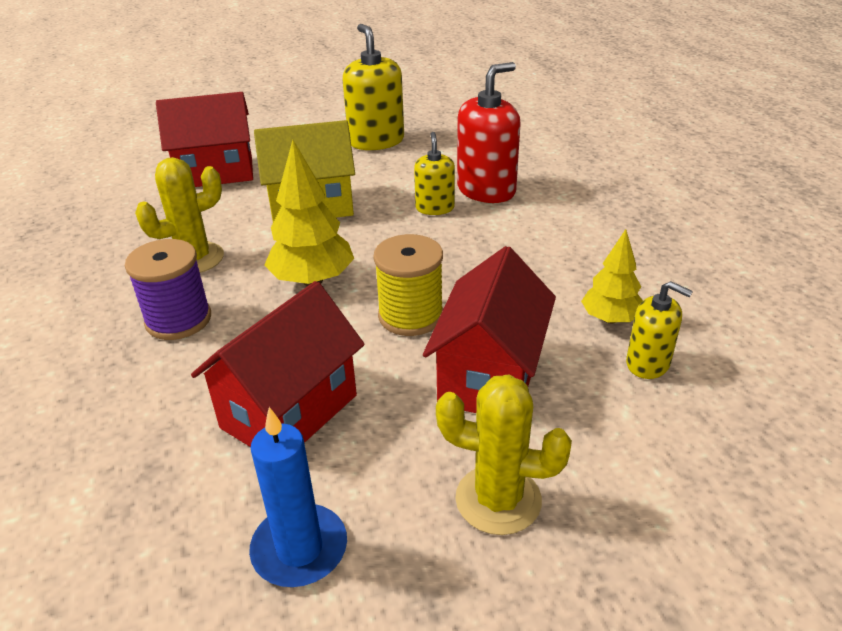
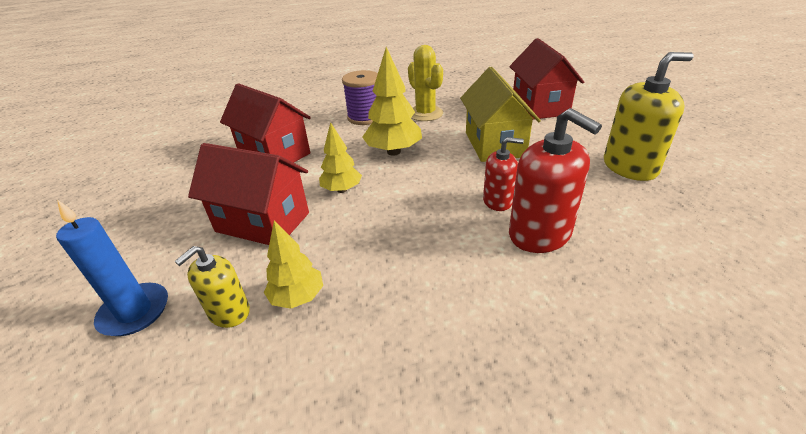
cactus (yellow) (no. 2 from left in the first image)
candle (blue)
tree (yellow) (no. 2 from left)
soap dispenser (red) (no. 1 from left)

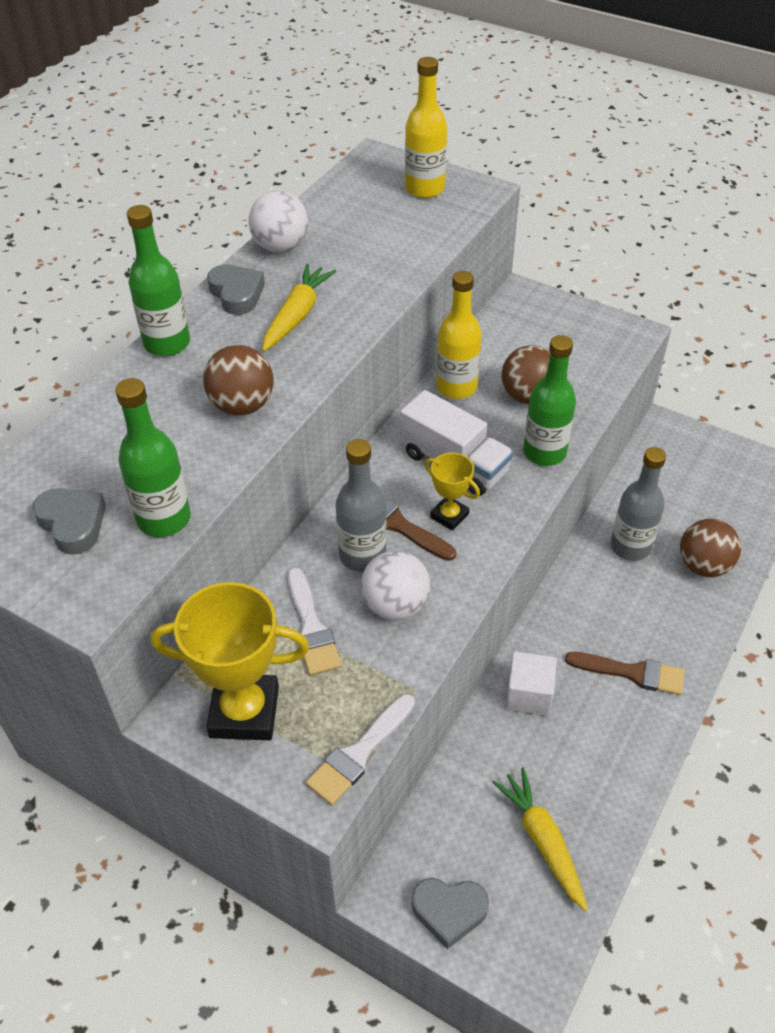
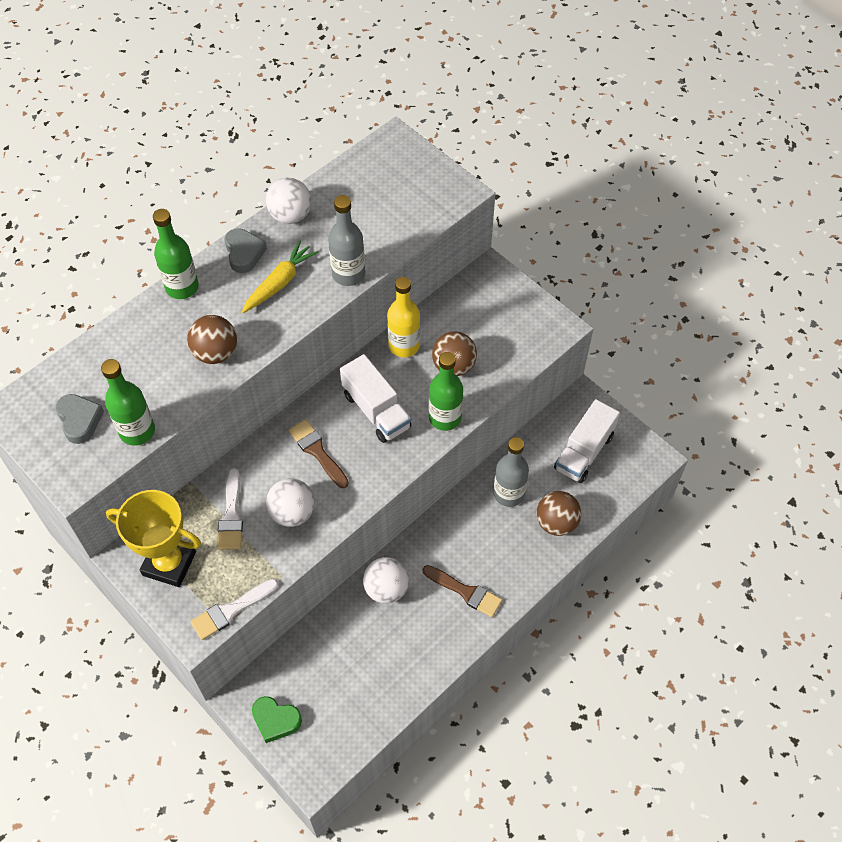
bottle (yellow) (no. 1 from left in the first image)
trophy (yellow) (no. 2 from left in the first image)
carrot (yellow) (no. 2 from left in the first image)
truck (white) (no. 2 from left)
bottle (grey) (no. 1 from left)
ball (white) (no. 3 from left)
heart (green)

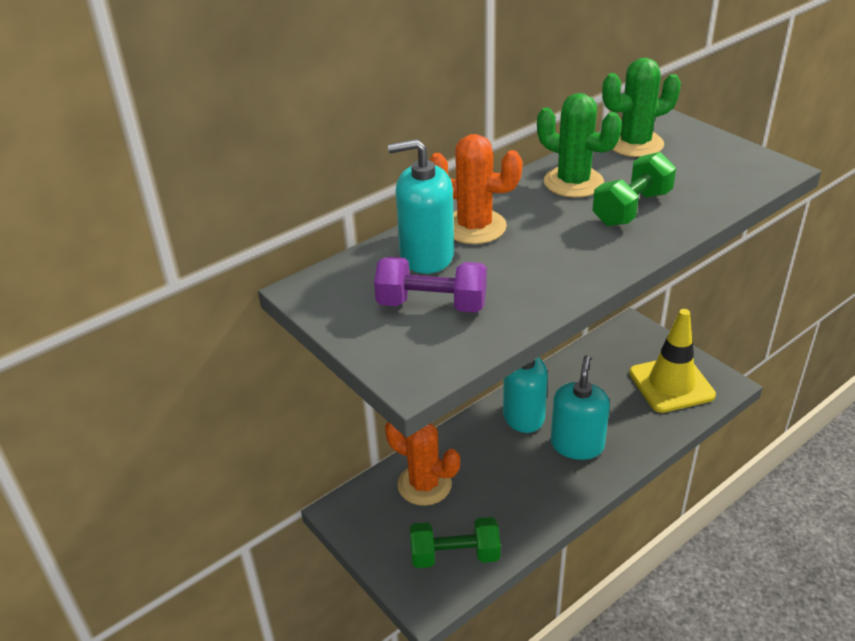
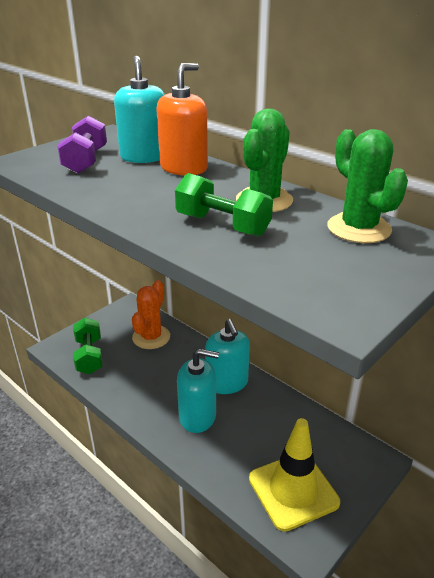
soap dispenser (orange)

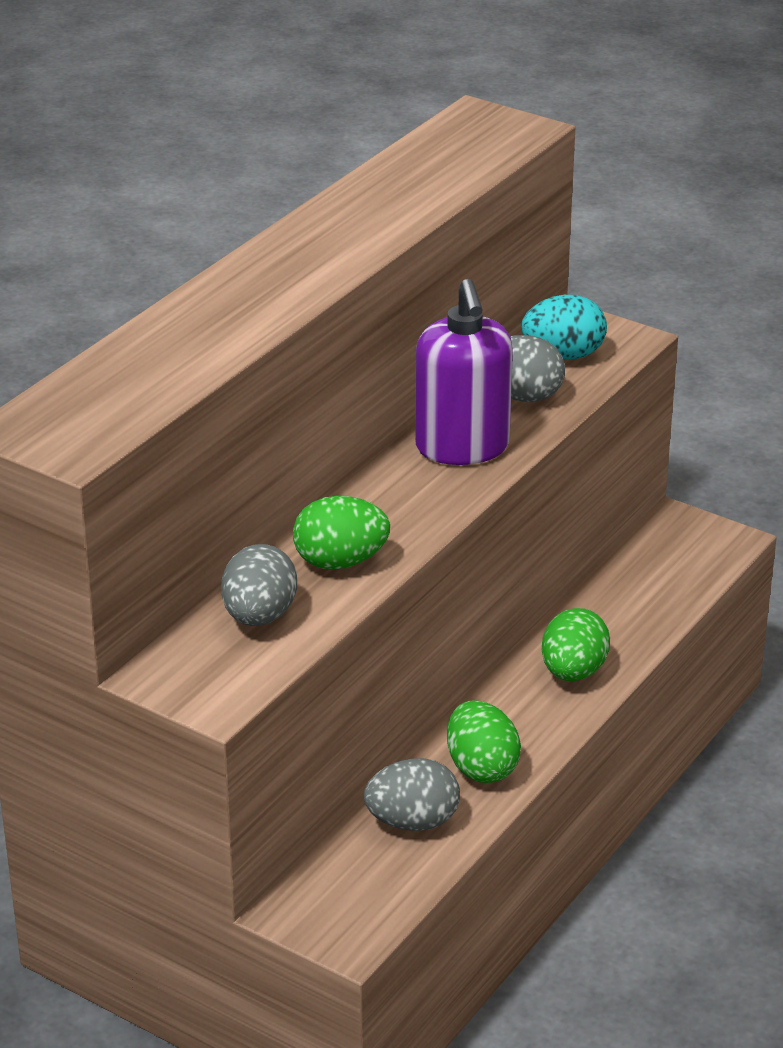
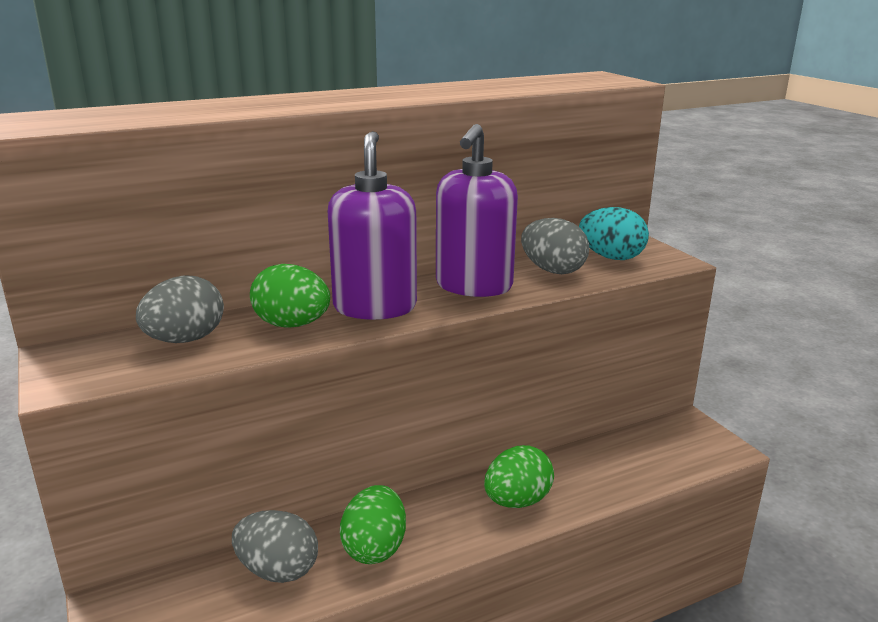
soap dispenser (purple) (no. 1 from left)

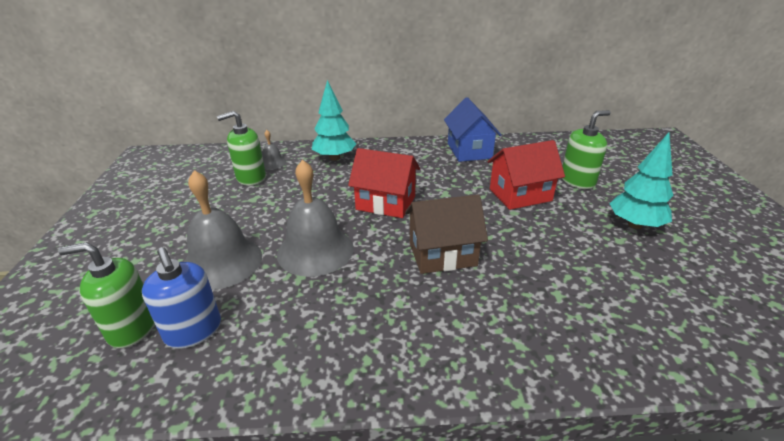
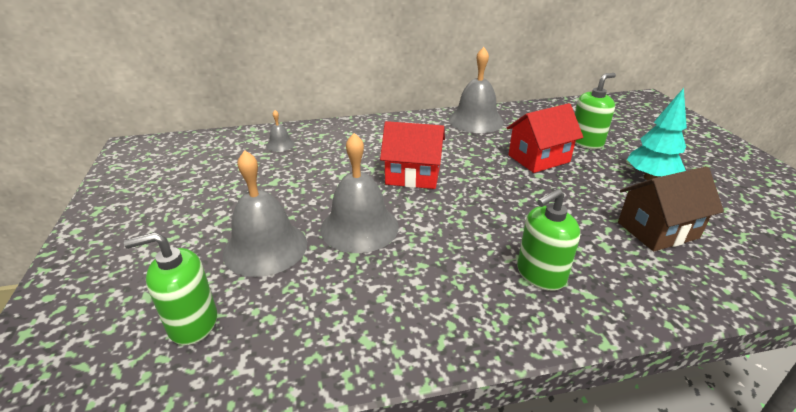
soap dispenser (blue)
tree (turquoise) (no. 1 from left in the first image)
soap dispenser (green) (no. 2 from left)
house (brown)
bell (grey) (no. 4 from left)

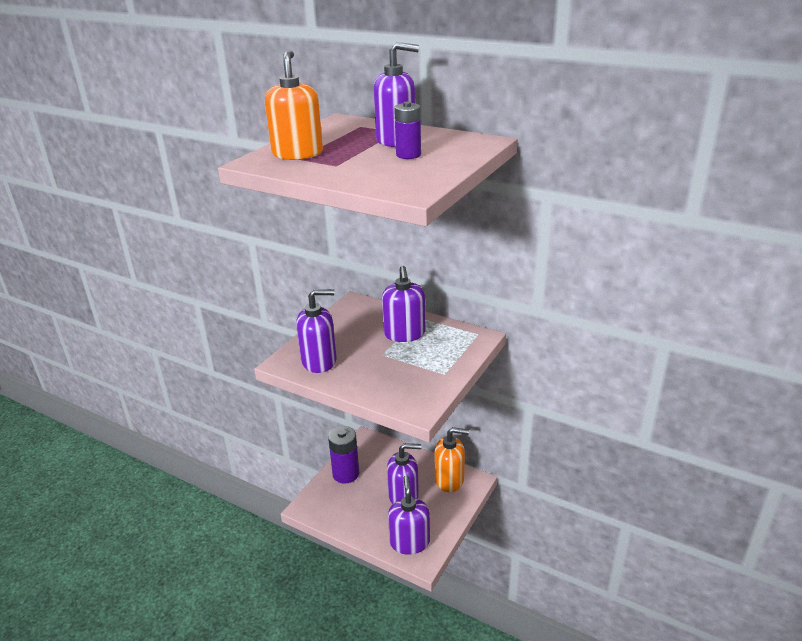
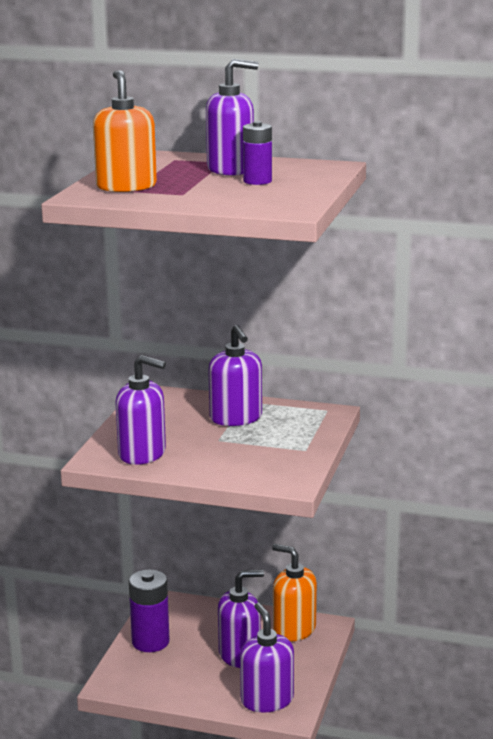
soap dispenser (purple) (no. 1 from left)
soap dispenser (orange) (no. 2 from left)

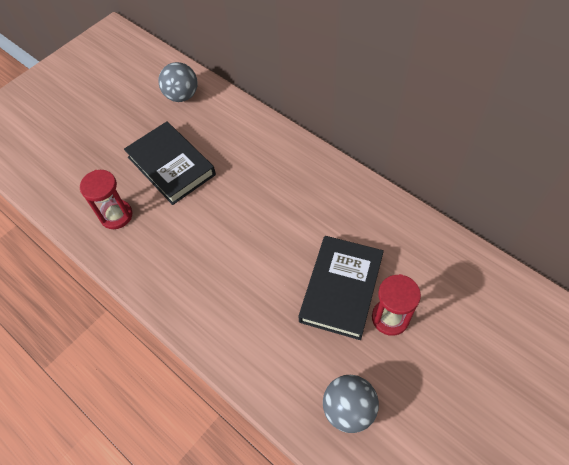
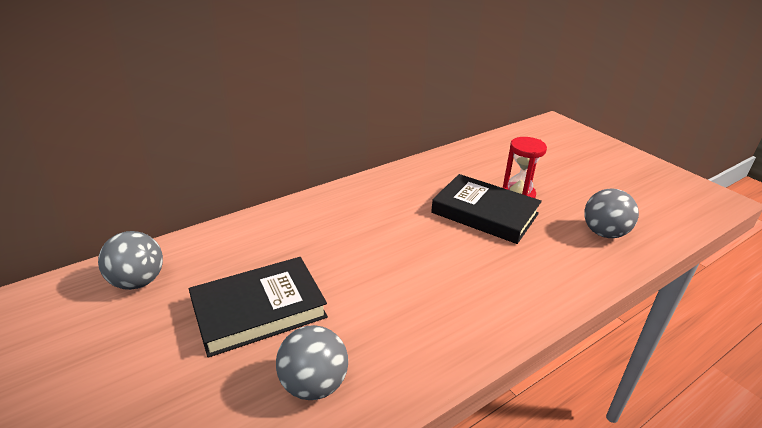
ball (grey) (no. 2 from left)

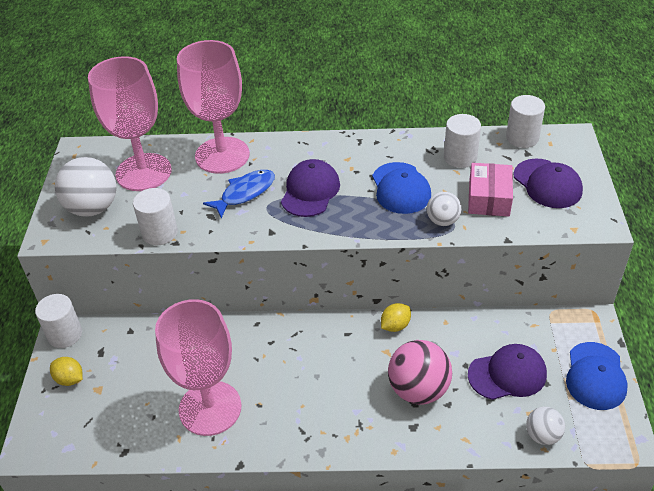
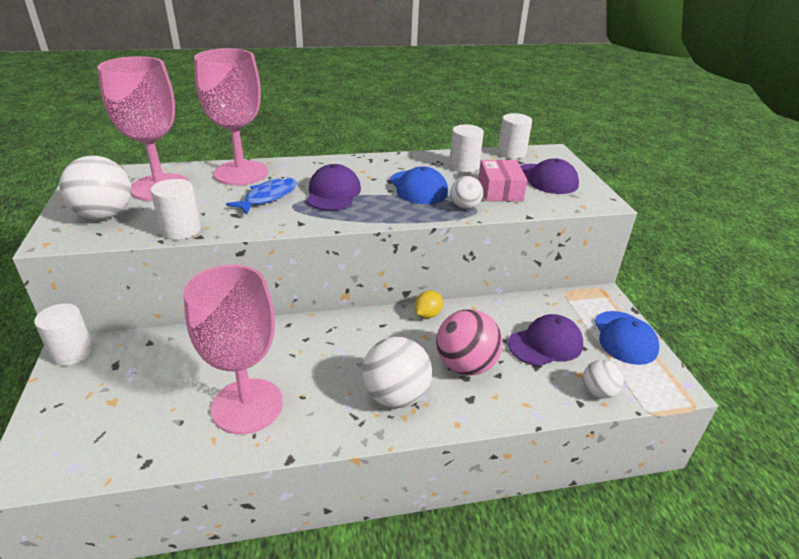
lemon (yellow) (no. 1 from left in the first image)
ball (white) (no. 2 from left)

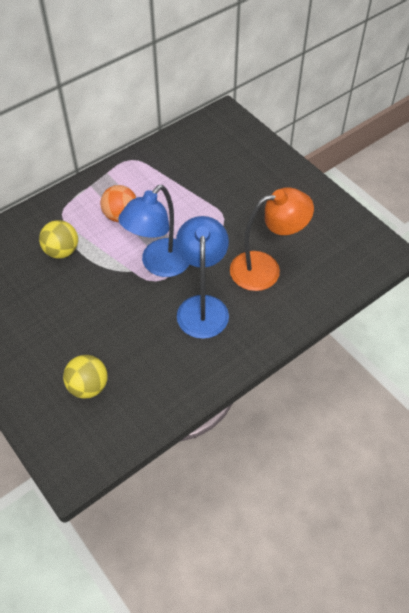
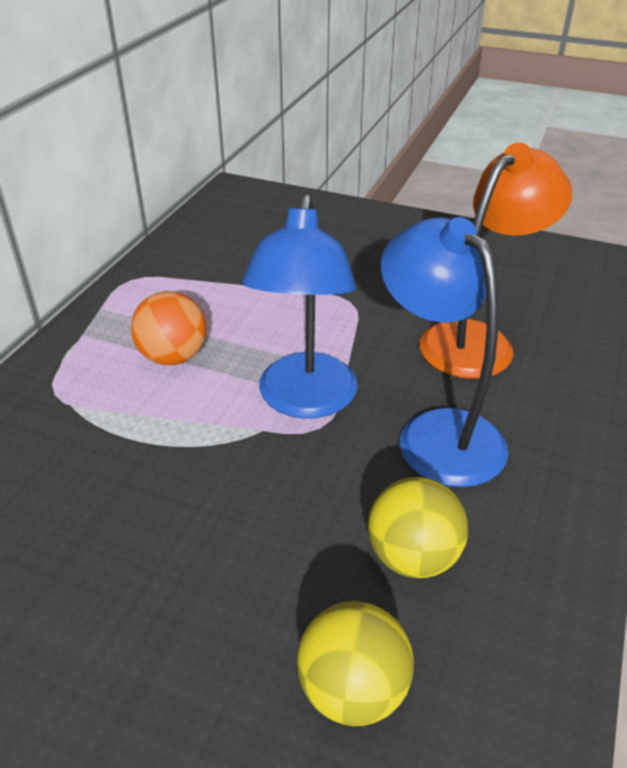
ball (yellow) (no. 2 from left)

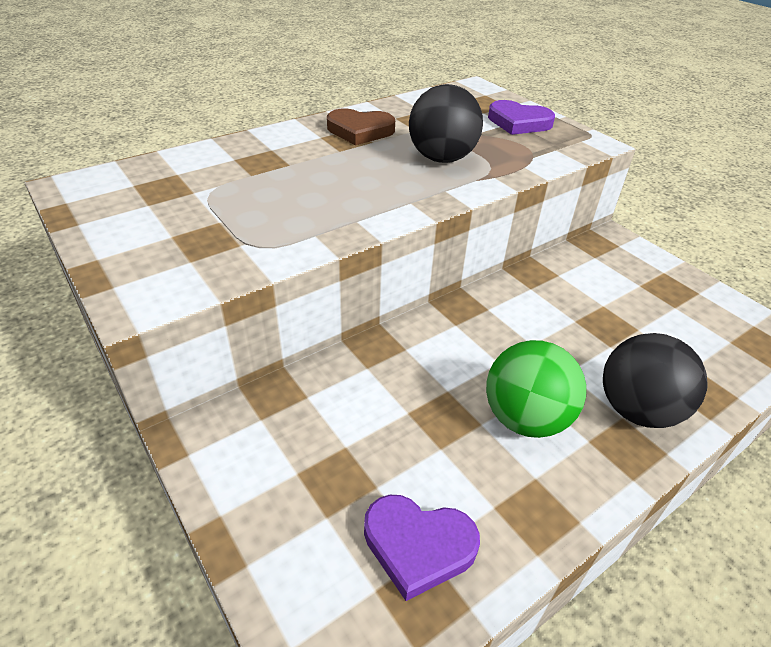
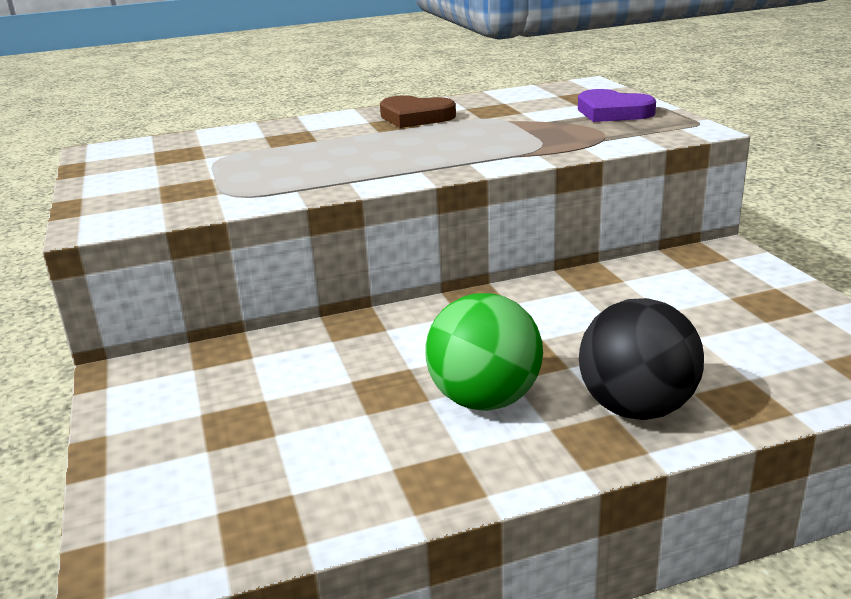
heart (purple) (no. 1 from left in the first image)
ball (black) (no. 1 from left in the first image)

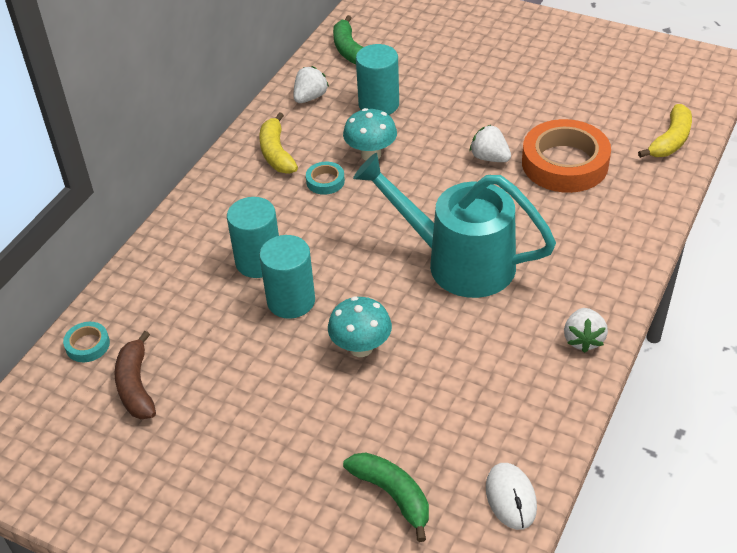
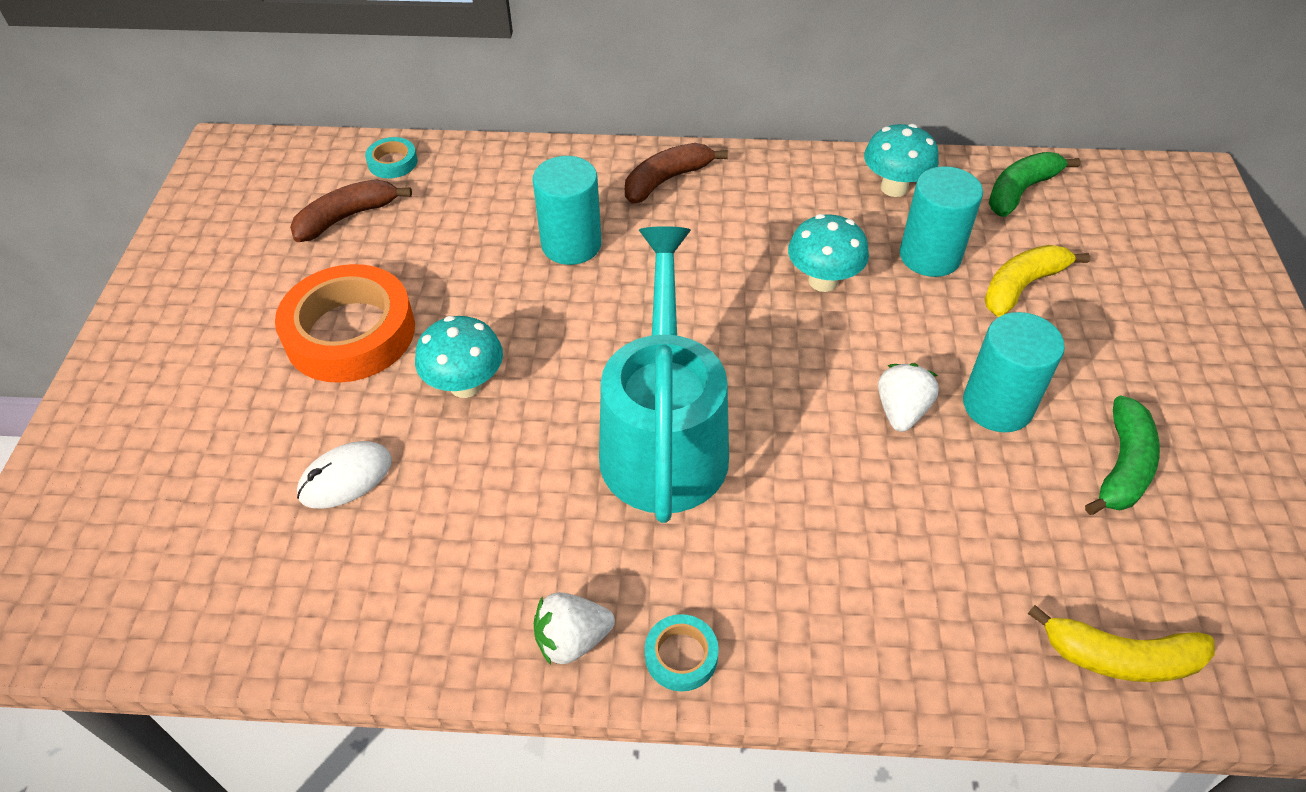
banana (brown) (no. 2 from left)
banana (yellow) (no. 1 from left)
cylinder (turquoise) (no. 3 from left)
tape (turquoise) (no. 2 from left)
banana (green) (no. 2 from left)
mouse (white)
tape (orange)
mushroom (turquoise) (no. 3 from left)

